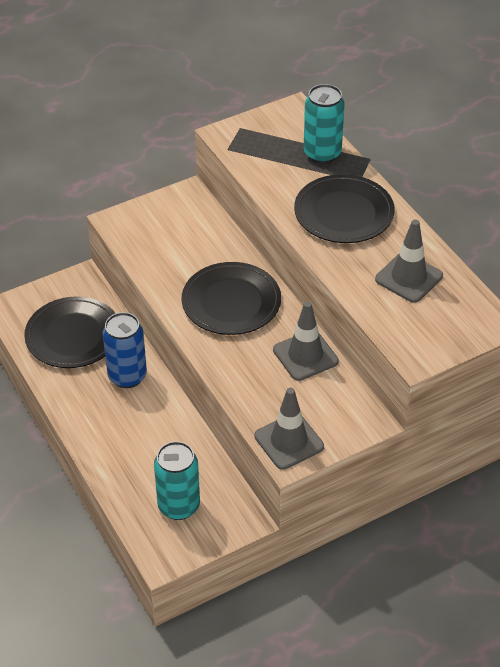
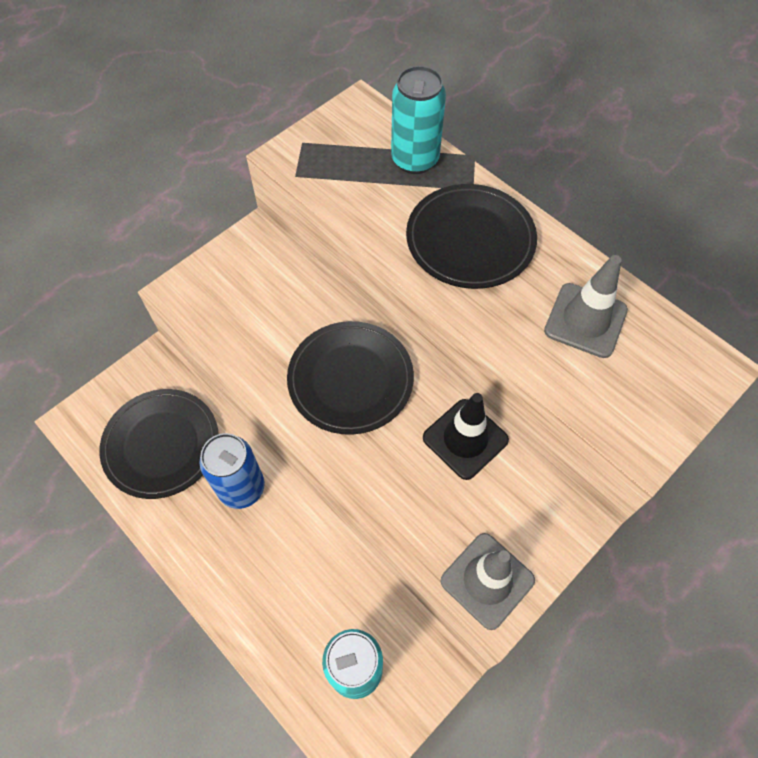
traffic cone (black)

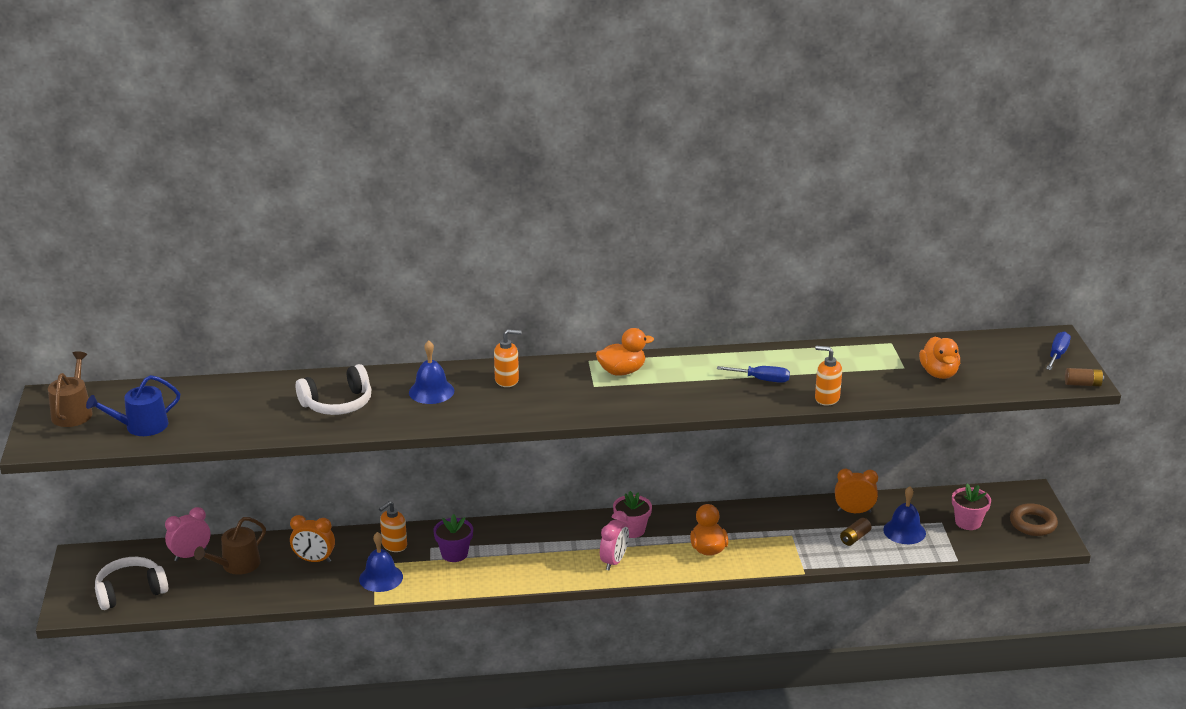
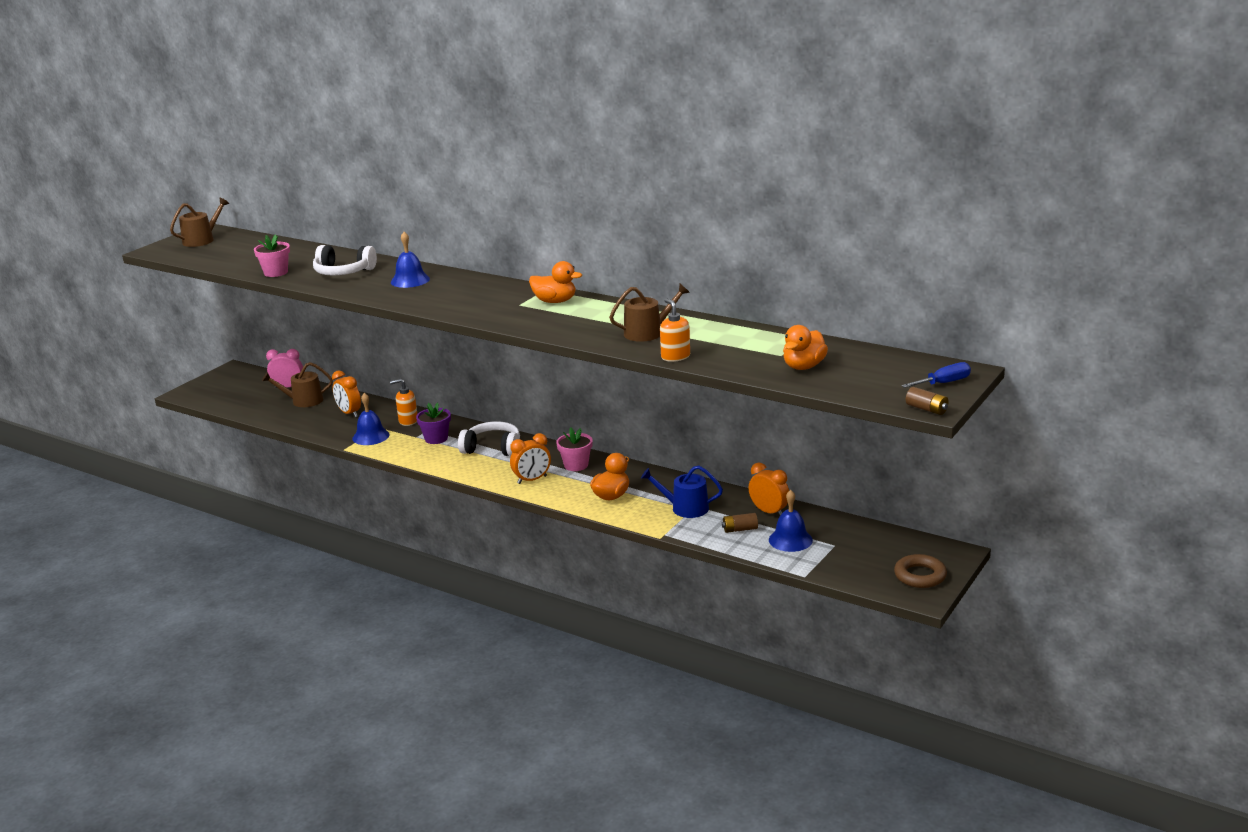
soap dispenser (orange) (no. 2 from left in the first image)
watering can (blue)
headphones (white) (no. 2 from left)
flower pot (pink) (no. 1 from left)
watering can (brown) (no. 3 from left)
clock (orange) (no. 2 from left)

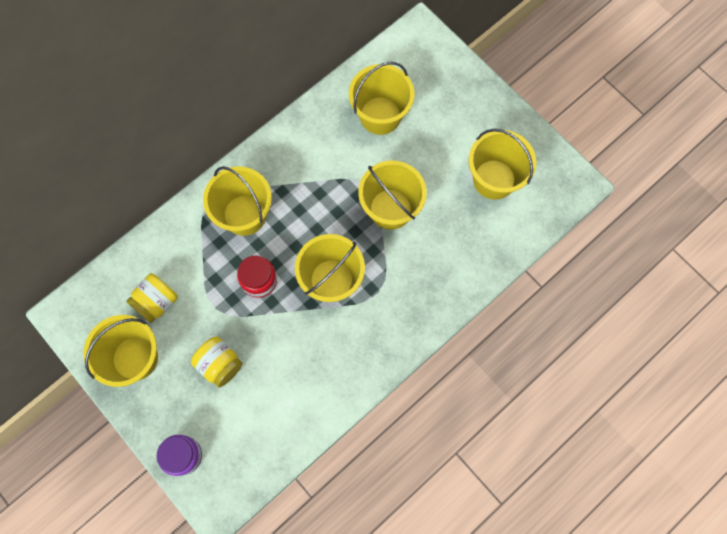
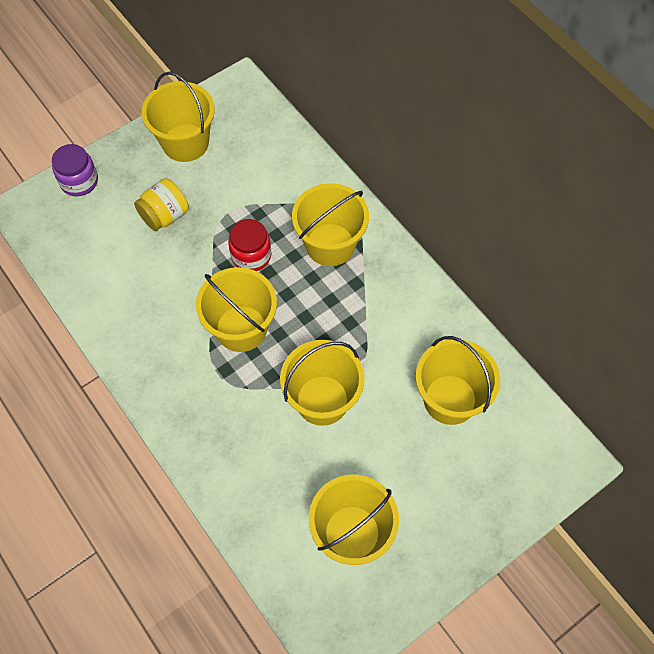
jar (yellow) (no. 1 from left in the first image)

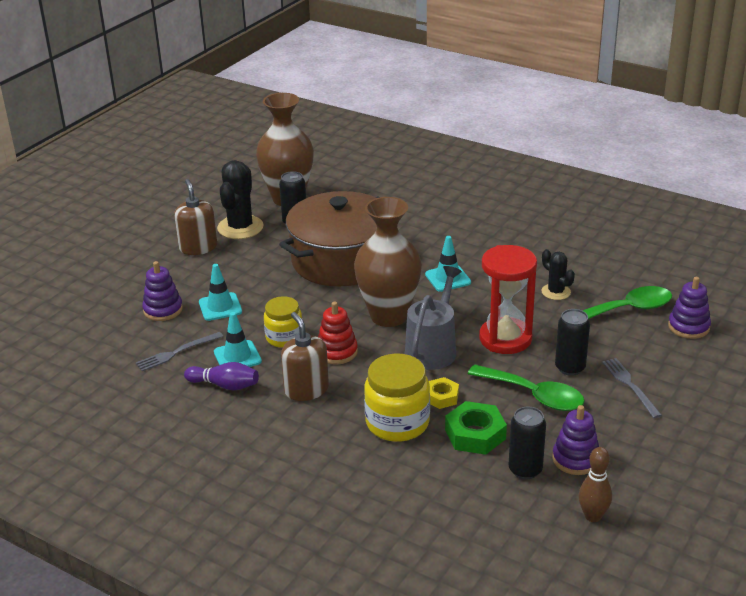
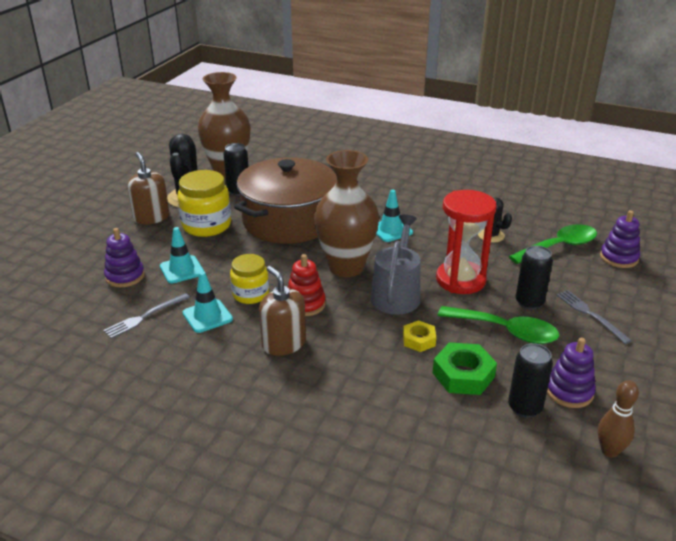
bowling pin (purple)
jar (yellow) (no. 1 from left)

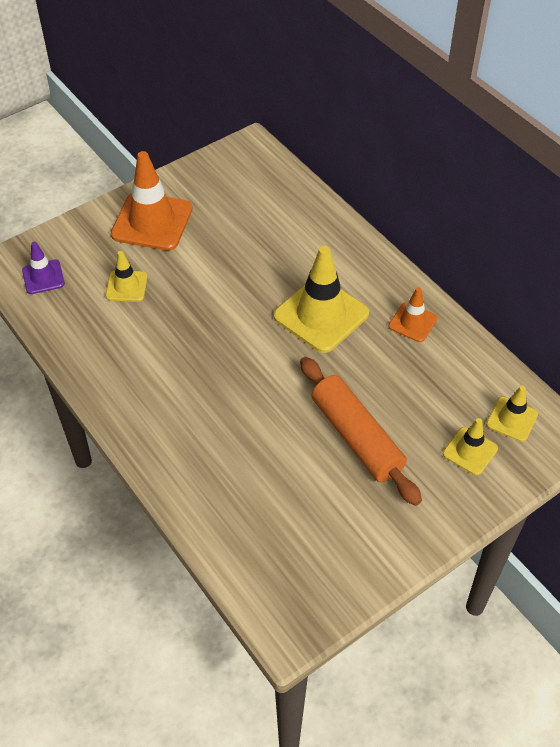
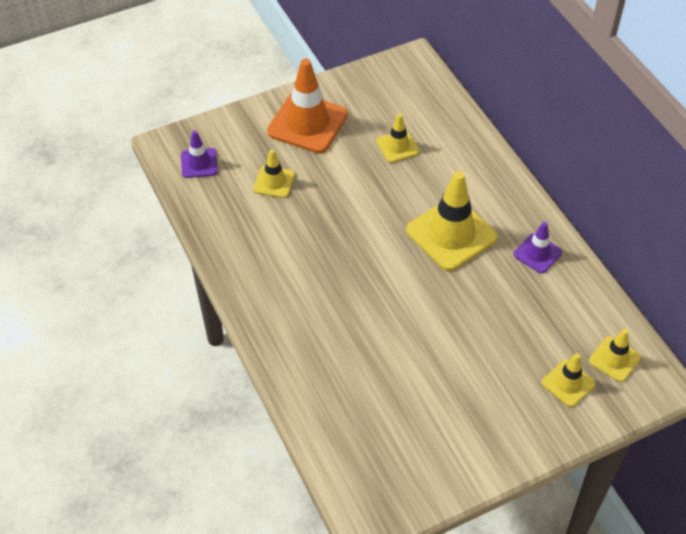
rolling pin (orange)
traffic cone (yellow) (no. 2 from left)
traffic cone (purple) (no. 2 from left)

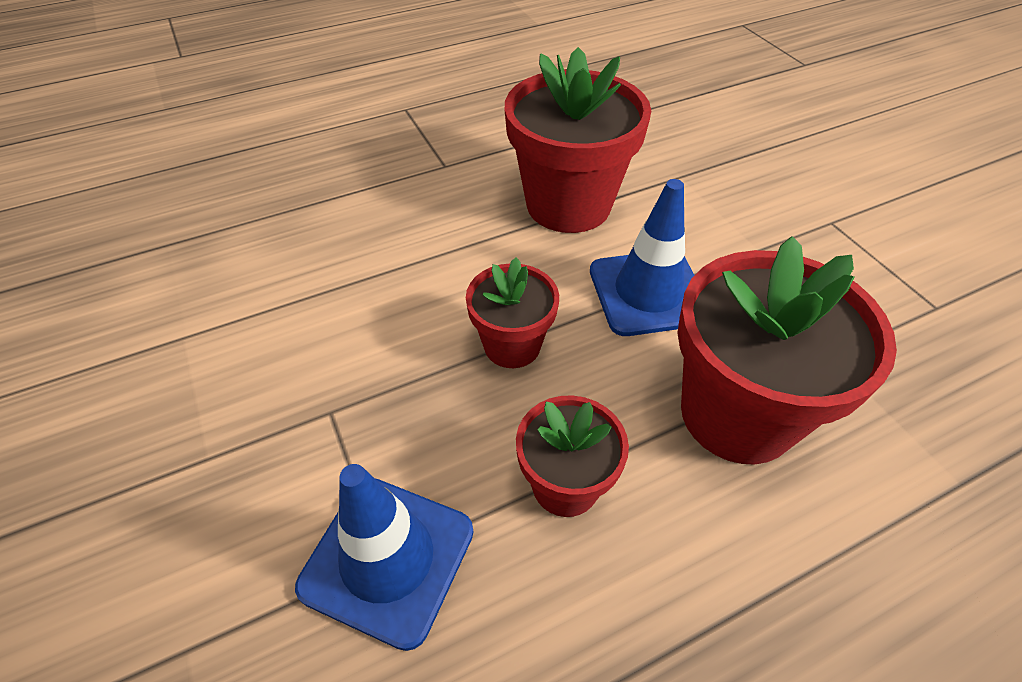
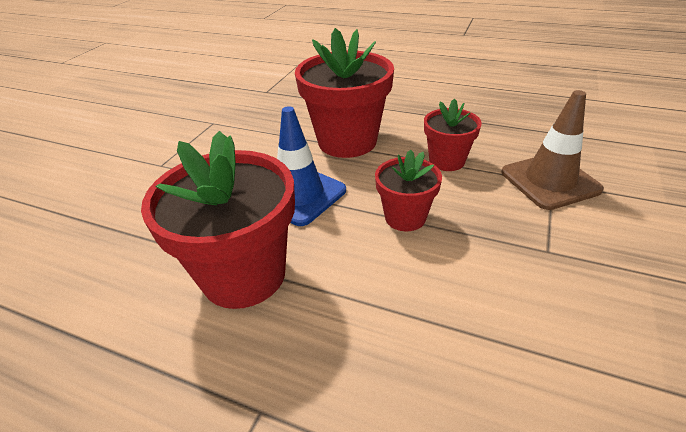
traffic cone (brown)

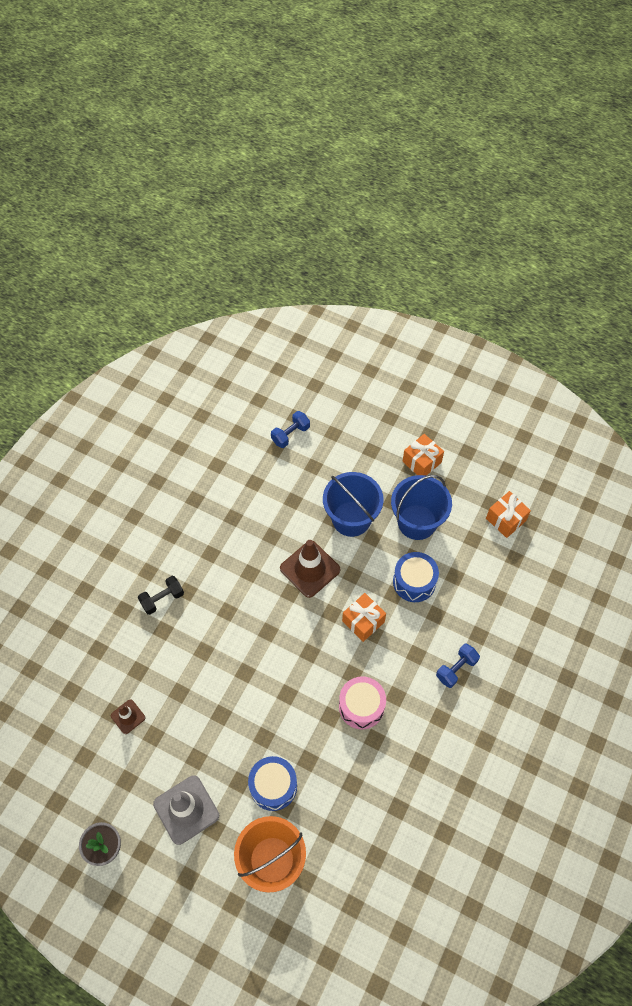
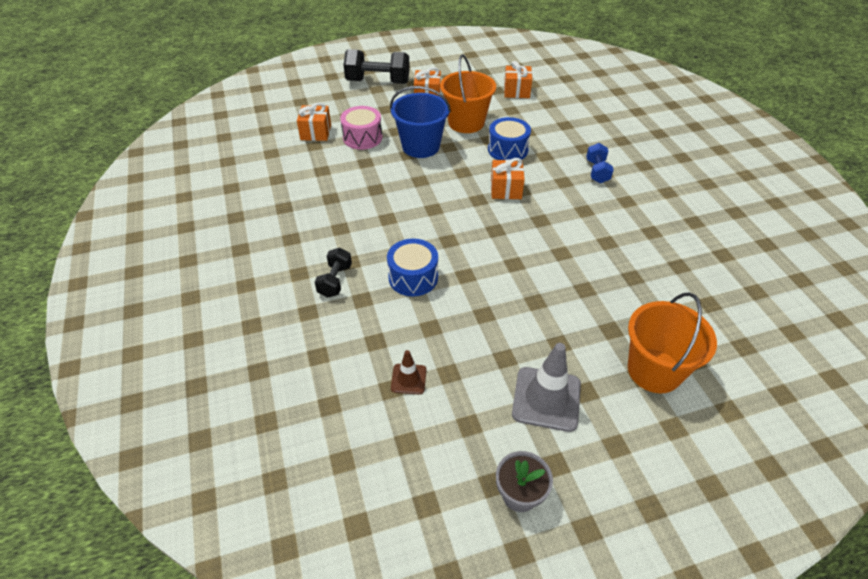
traffic cone (brown) (no. 2 from left in the first image)
dumbbell (black) (no. 2 from left)
drum (blue) (no. 1 from left)
drum (pink)
gift (orange) (no. 1 from left)
bucket (orange) (no. 1 from left)

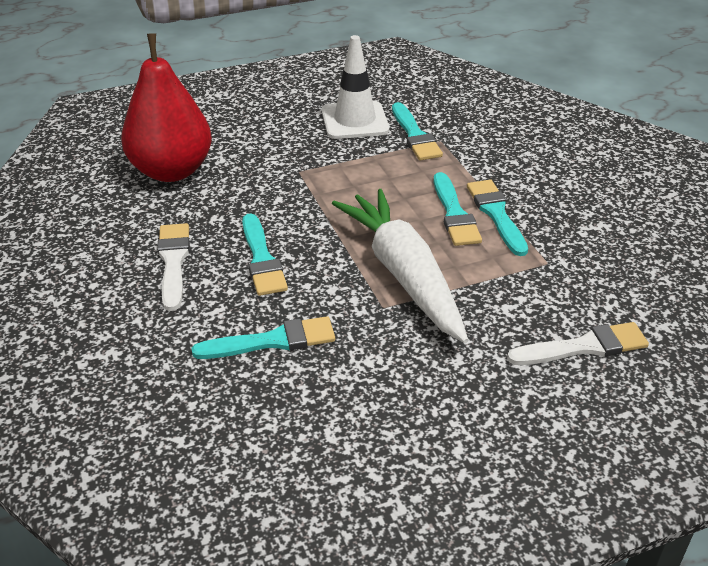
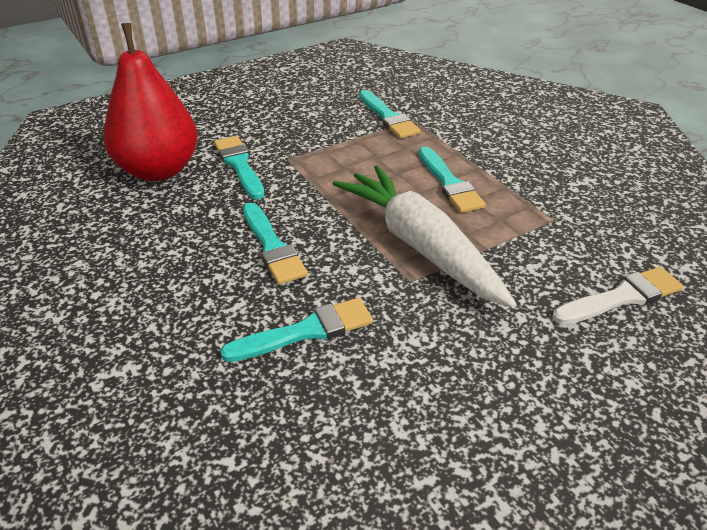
brush (white) (no. 1 from left in the first image)
traffic cone (white)
brush (turquoise) (no. 1 from left)

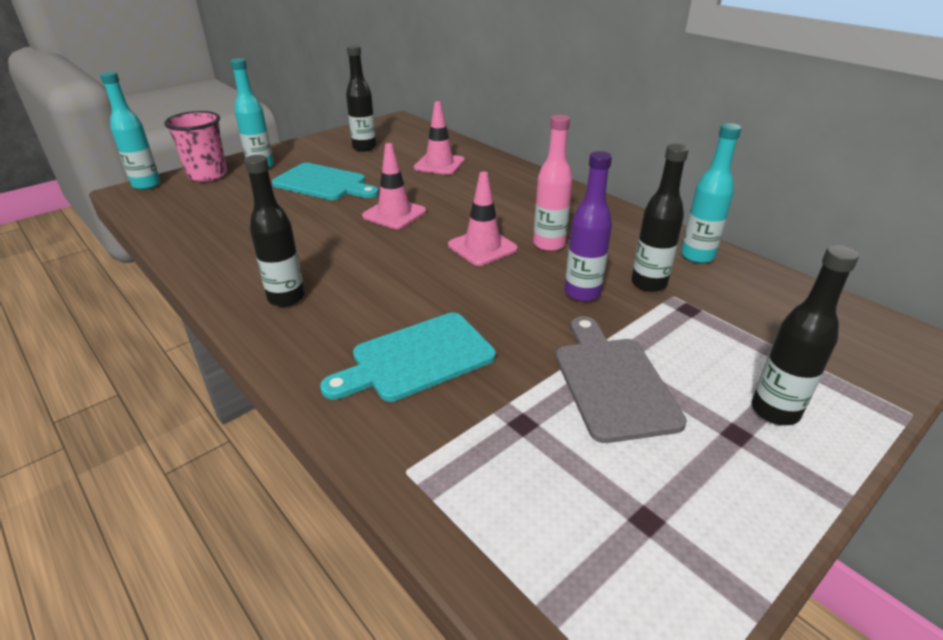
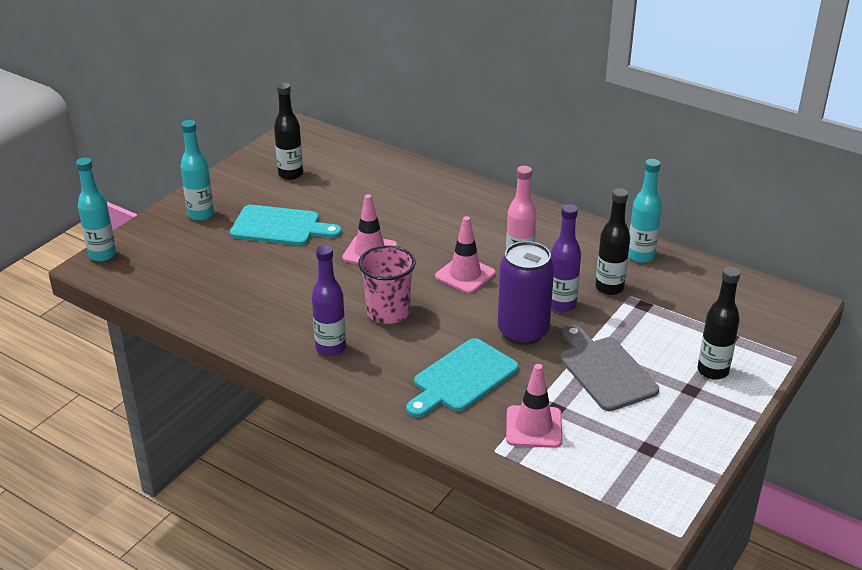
can (purple)
cup (pink)
traffic cone (pink) (no. 3 from left)
bottle (purple) (no. 1 from left)

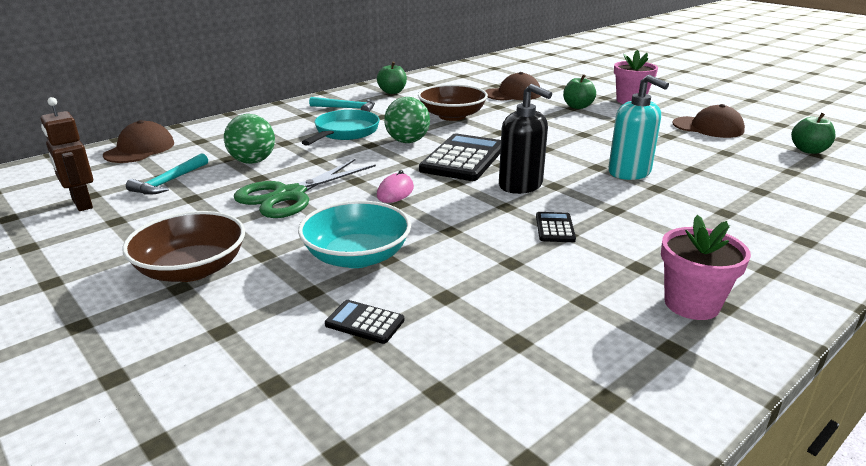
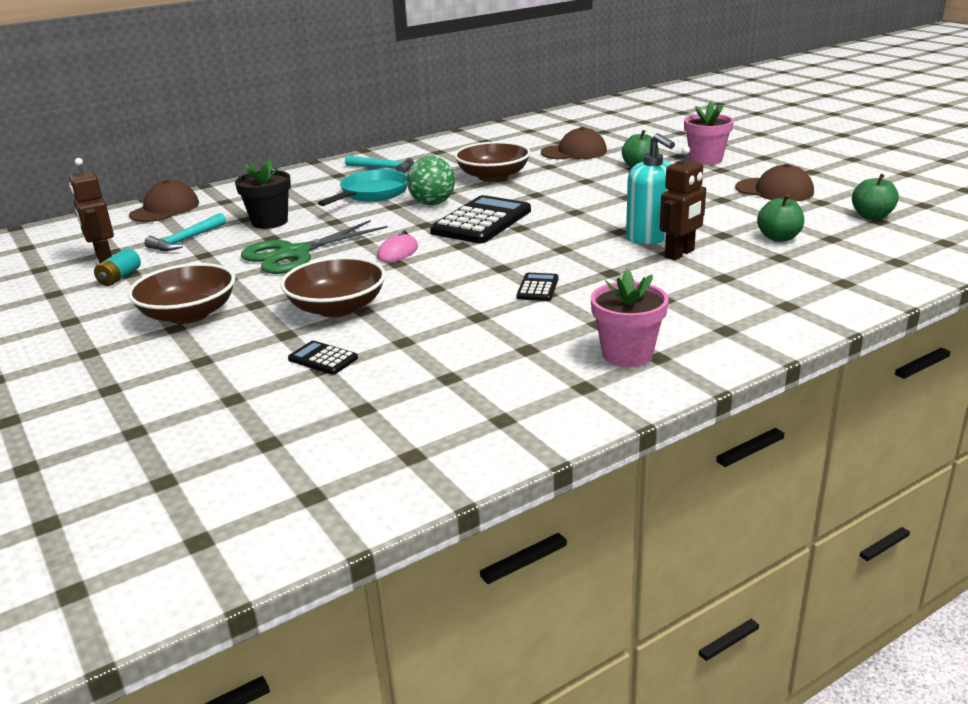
soap dispenser (black)
battery (turquoise)
robot (brown) (no. 2 from left)
apple (green) (no. 2 from left)
flower pot (black)
bowl (brown) (no. 2 from left)

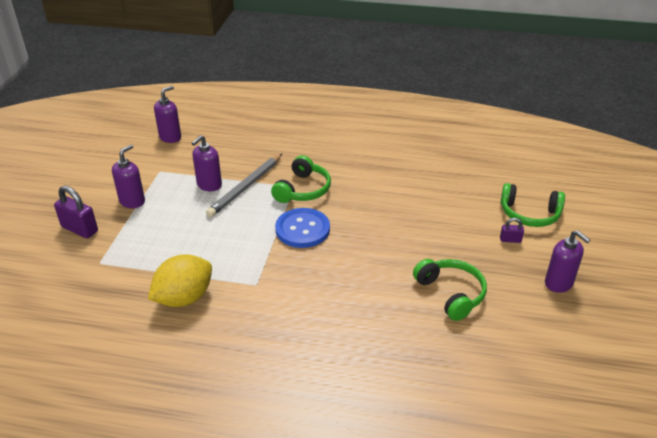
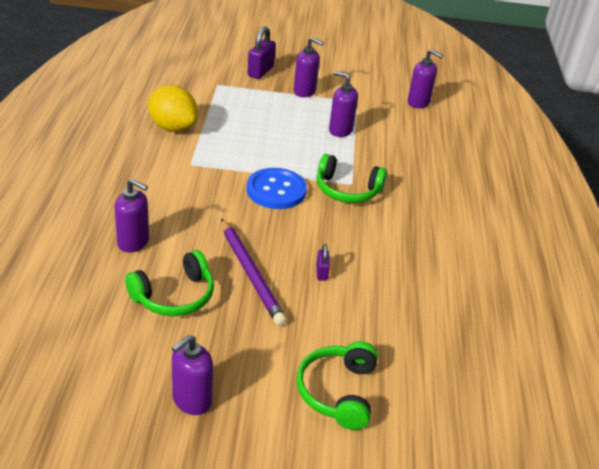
pencil (grey)
soap dispenser (purple) (no. 1 from left)
pencil (purple)
padlock (purple) (no. 2 from left)

